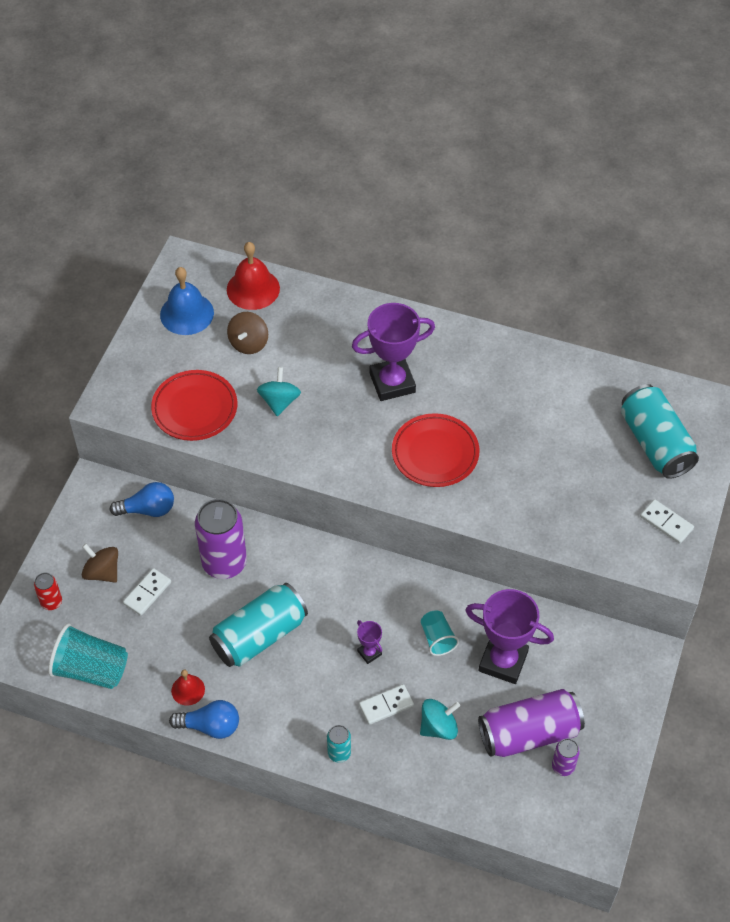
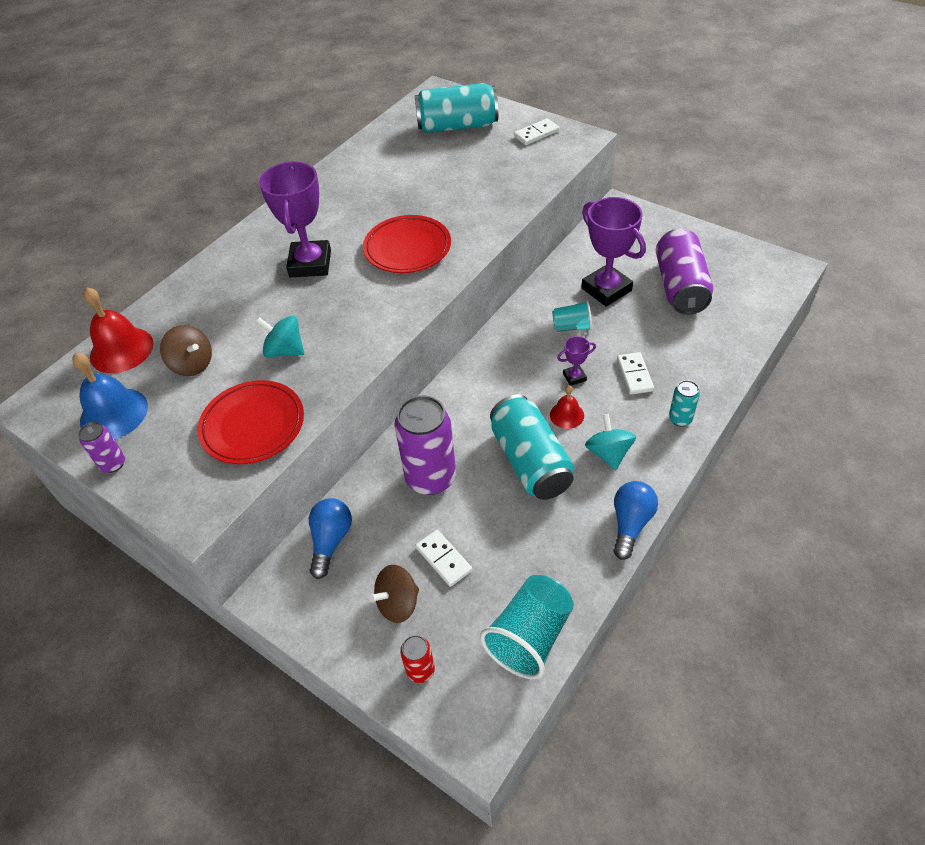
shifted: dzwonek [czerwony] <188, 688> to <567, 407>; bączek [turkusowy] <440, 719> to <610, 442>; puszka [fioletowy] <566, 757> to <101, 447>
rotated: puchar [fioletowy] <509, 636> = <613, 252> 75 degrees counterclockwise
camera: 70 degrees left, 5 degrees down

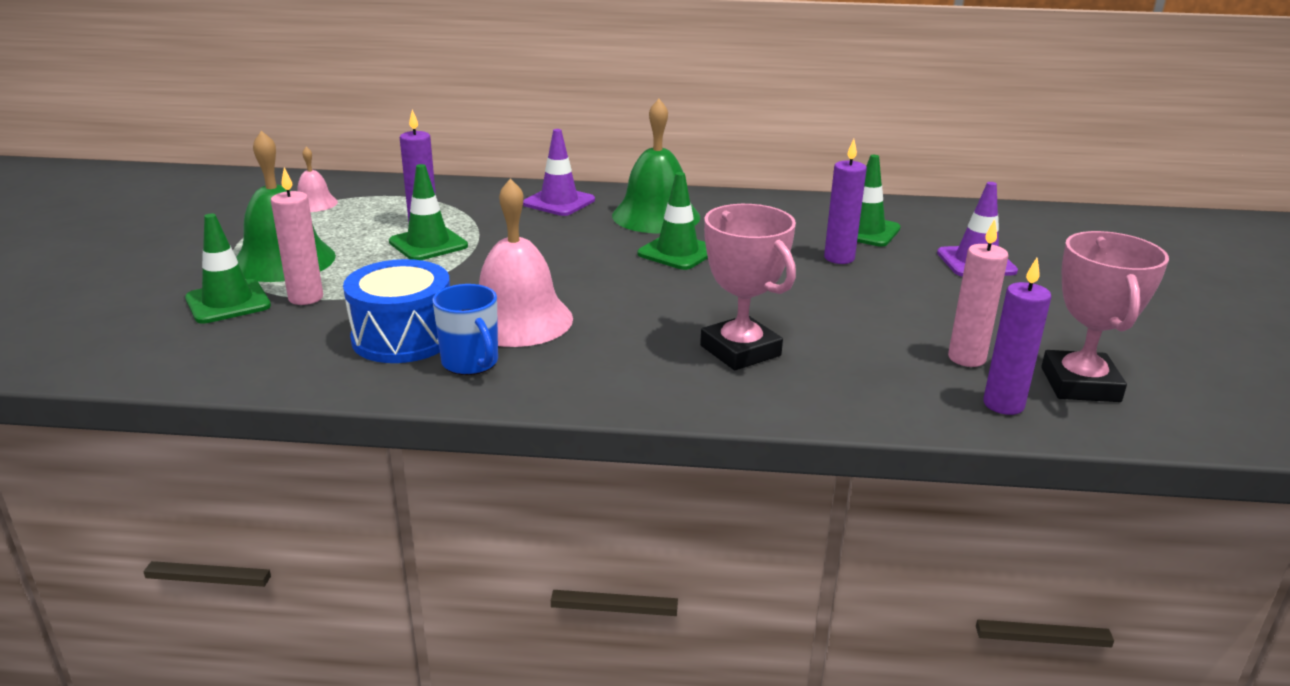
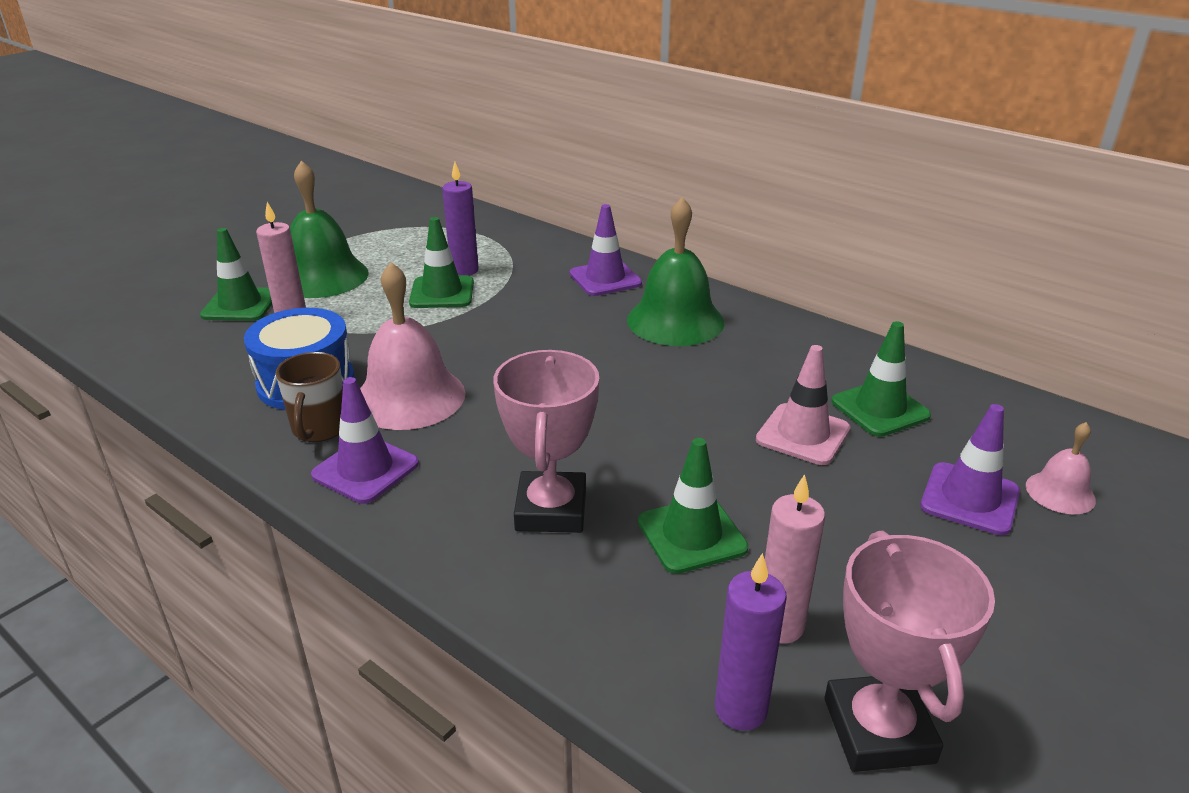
new: pachołek [fioletowy] <365, 440>
shifted: dzwonek [różowy] <317, 179> to <1061, 468>; pachołek [zielony] <672, 221> to <693, 506>
swapped: świeca [fioletowy] <845, 201> to pachołek [różowy] <803, 405>
repainted: kubek [niebieski] <465, 329> to kubek [brązowy] <309, 397>
rotated: puchar [różowy] <1105, 316> = <909, 651> 45 degrees counterclockwise
camera: 35 degrees right, 5 degrees up

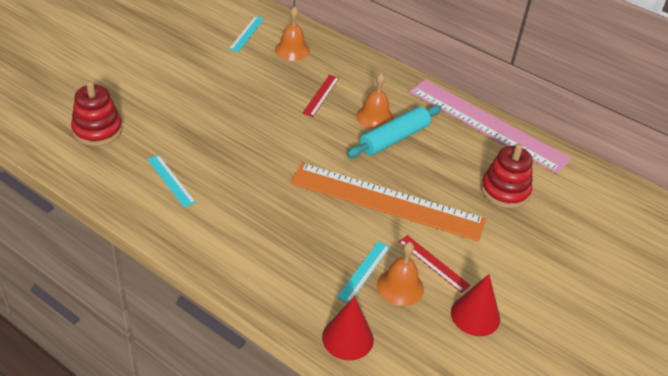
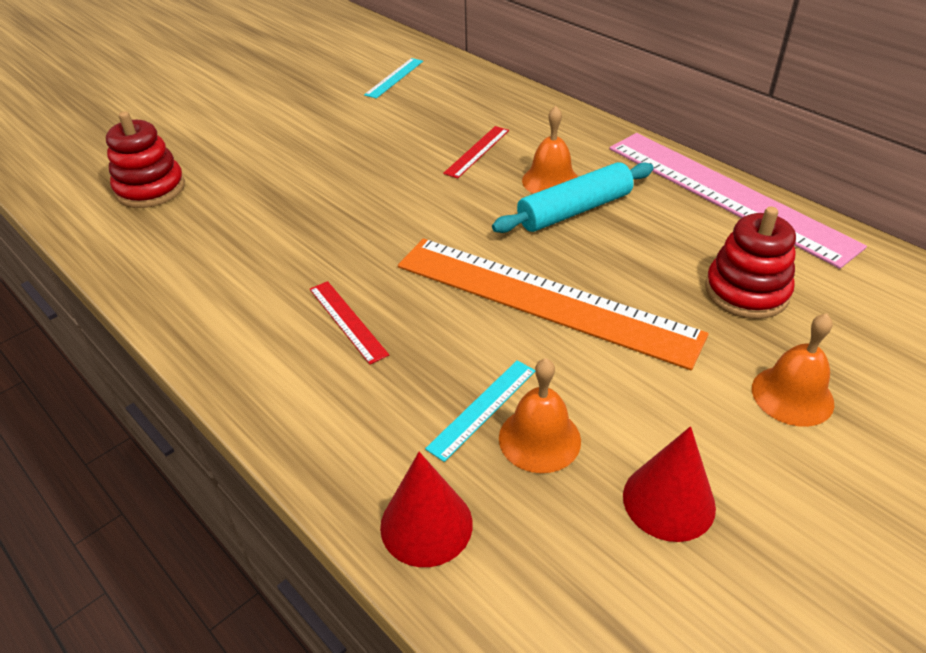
gone: linijka [turkusowy] <171, 181>
shifted: dzwonek [pomarańczowy] <292, 34> to <793, 370>; linijka [czerwony] <434, 264> to <349, 323>
camera: 15 degrees right, 0 degrees up

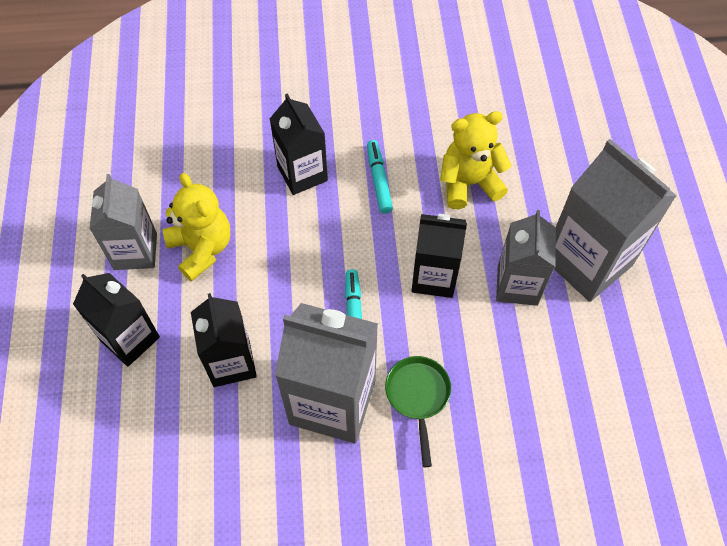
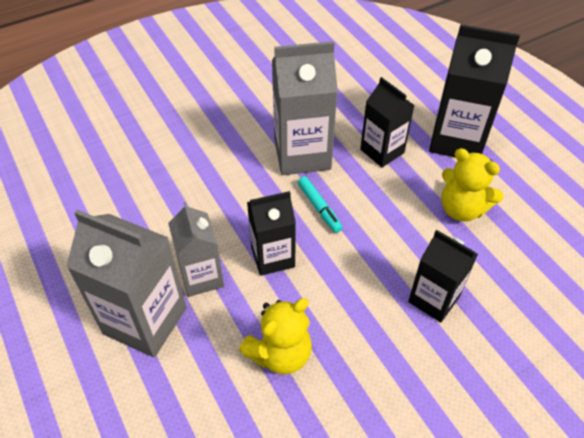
gone: karton mleka [szary] <123, 222>; flamaster [turkusowy] <380, 177>; patelnia [zielony] <418, 411>
scaled: karton mleka [czarny] <116, 320> = <474, 91> x1.57
camera: 155 degrees right, 10 degrees down

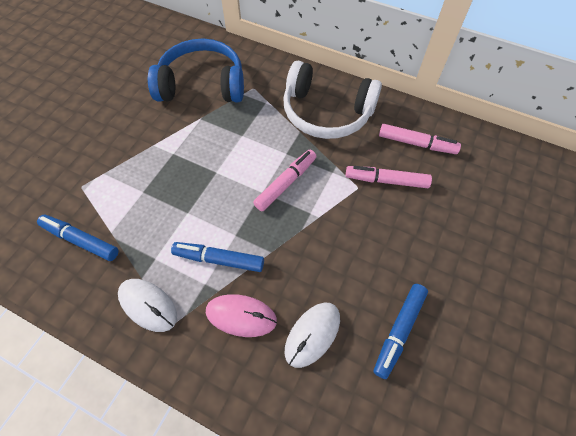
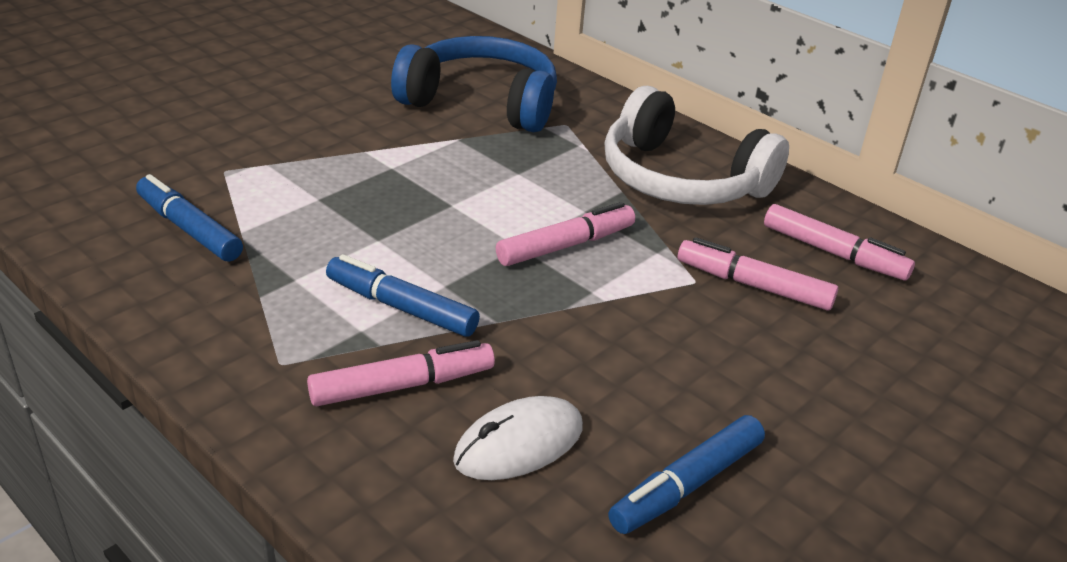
gone: myszka [biały] <147, 305>
swapped: myszka [różowy] <241, 315> to flamaster [różowy] <401, 373>
camera: 15 degrees right, 25 degrees down

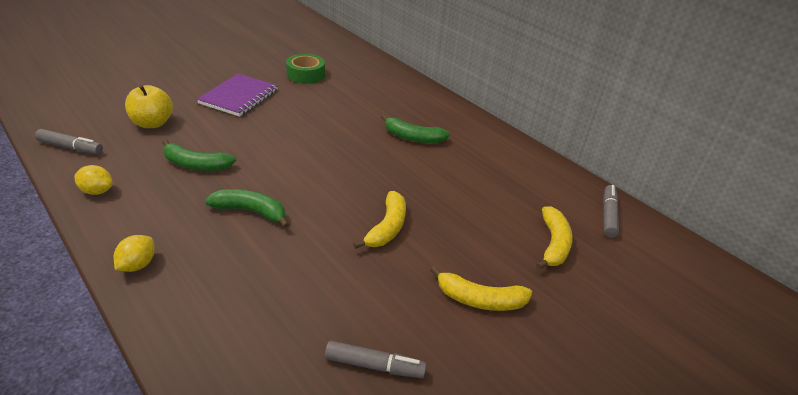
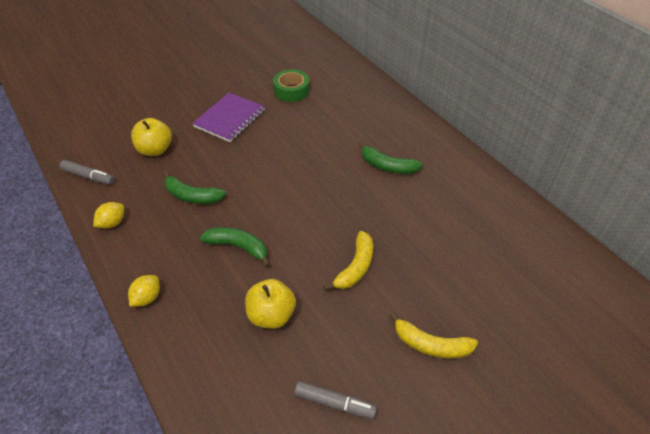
gone: banan [żółty] <554, 238>; flamaster [szary] <611, 211>
new: jabłko [żółty] <270, 304>
rotated: cytryna [żółty] <94, 180> = <108, 215> 75 degrees counterclockwise
camera: 10 degrees right, 10 degrees up

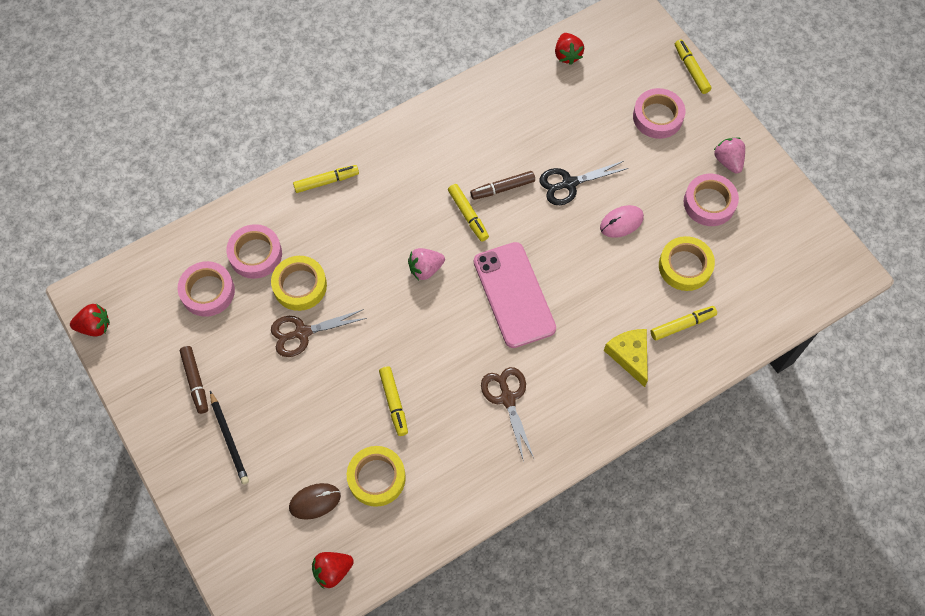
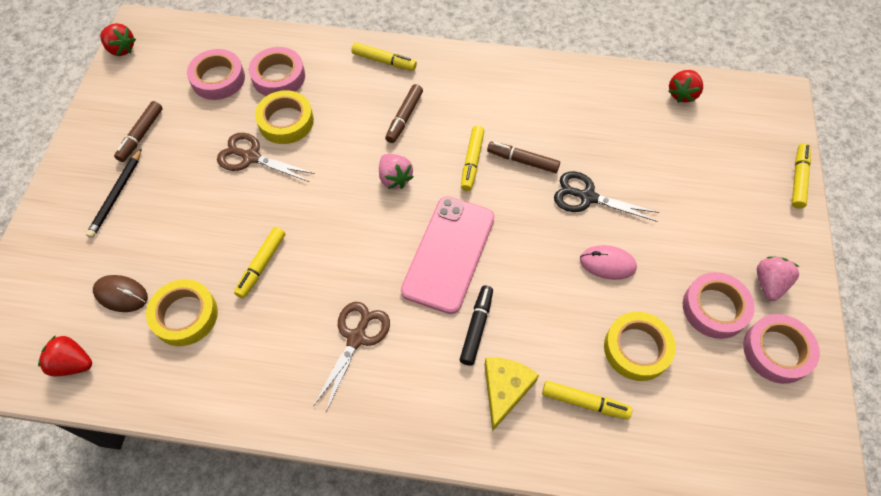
new: flamaster [brązowy] <404, 113>; flamaster [czarny] <476, 325>
shifted: taśma klejąca [różowy] <659, 113> to <781, 349>
rotated: truskawka [różowy] <426, 264> = <396, 171> 135 degrees counterclockwise
camera: 40 degrees right, 5 degrees down

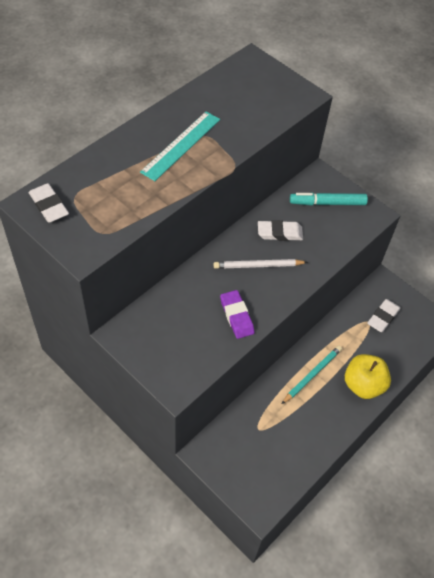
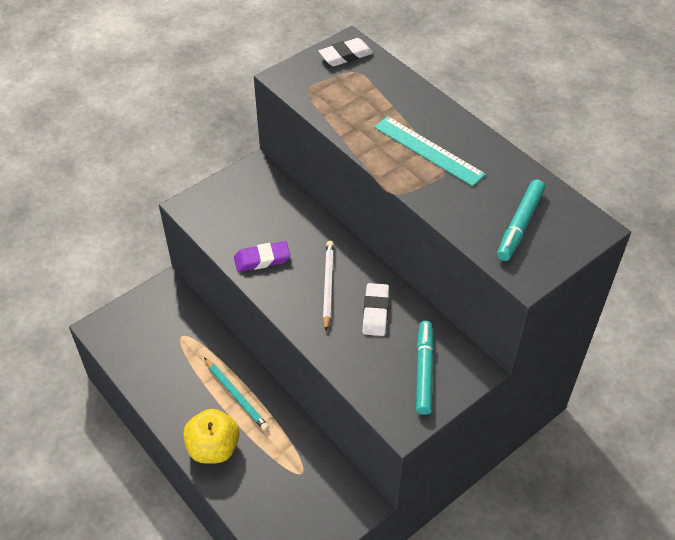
gone: gumka do mazania [biały] <384, 315>
new: flamaster [turkusowy] <521, 220>
camera: 100 degrees right, 5 degrees down

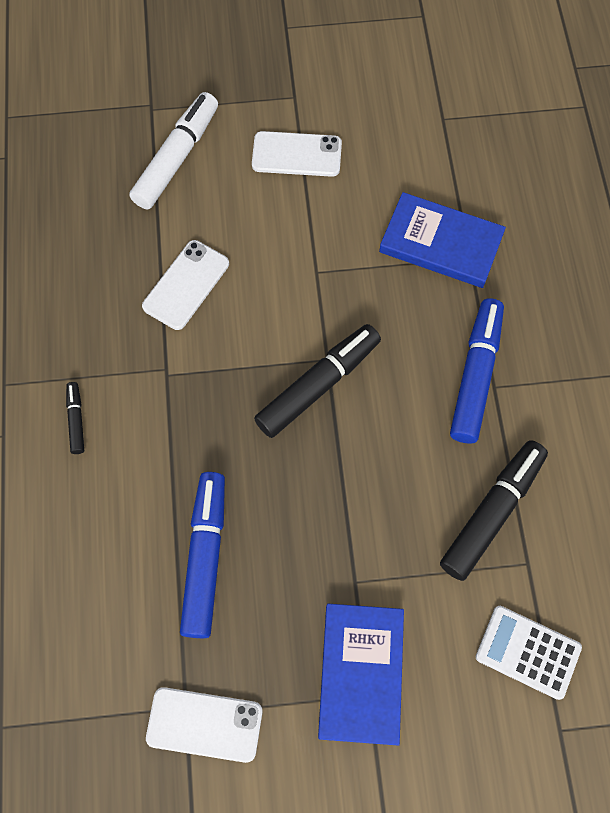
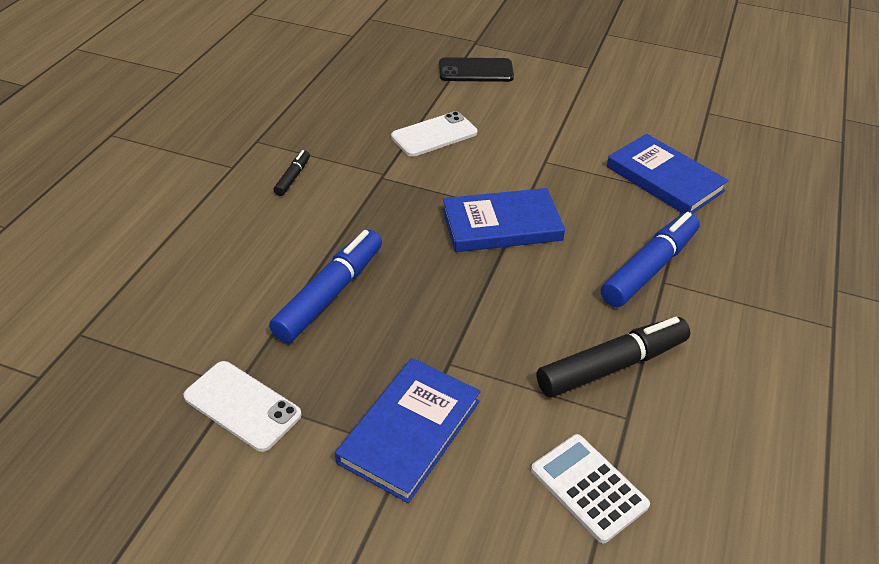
gone: telefon [biały] <297, 154>
swapped: flamaster [biały] <173, 150> to telefon [czarny] <476, 69>; flamaster [czarny] <317, 381> to książka [niebieski] <503, 220>
camera: 25 degrees right, 25 degrees down

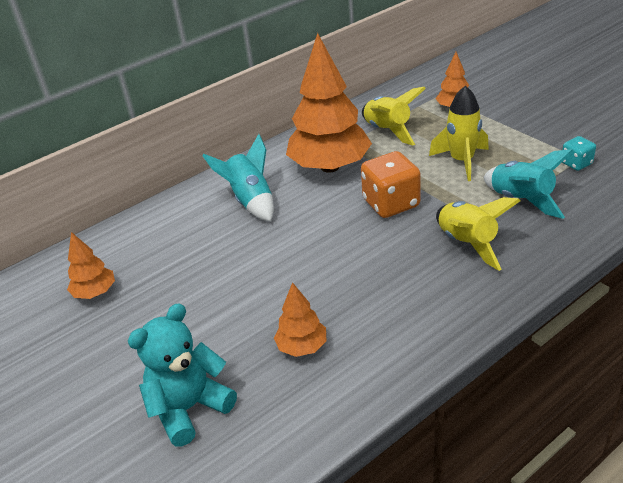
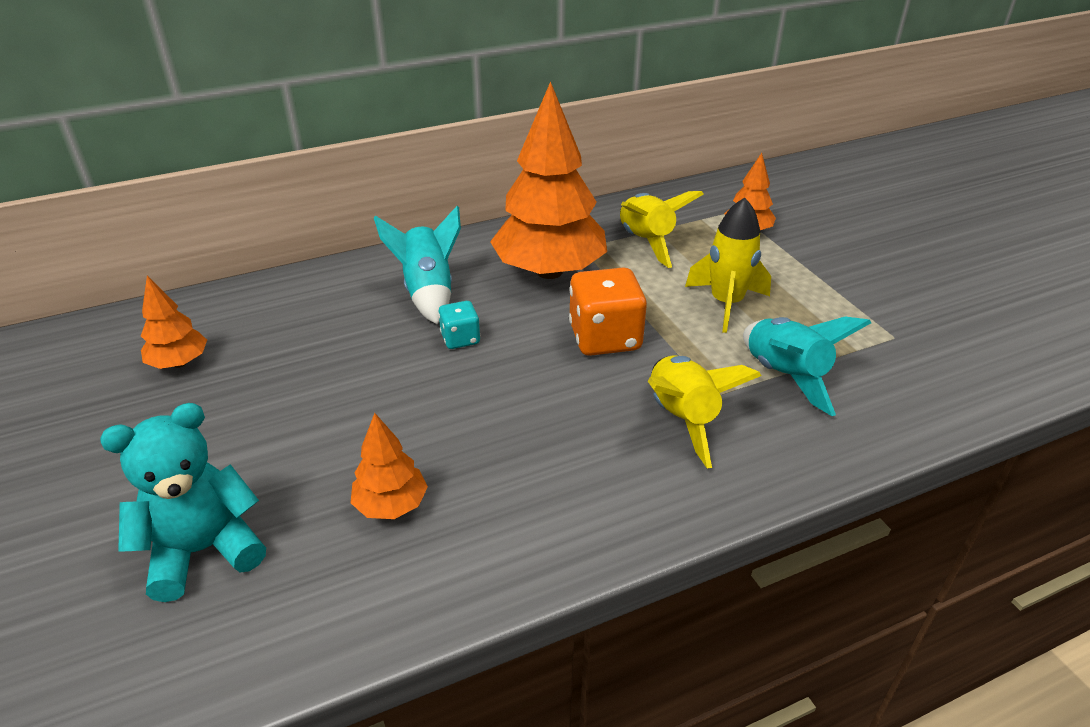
shifted: kostka do gry [turkusowy] <579, 153> to <459, 325>
camera: 10 degrees right, 0 degrees up

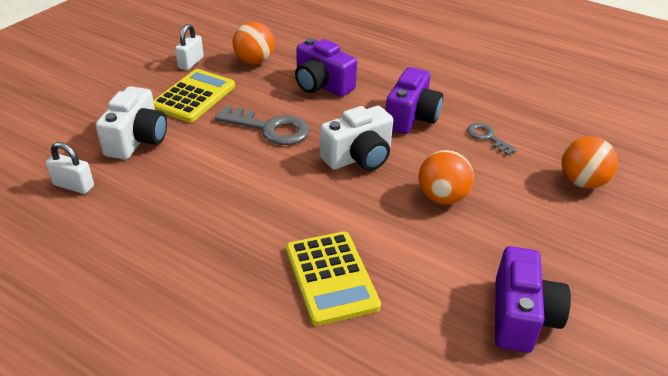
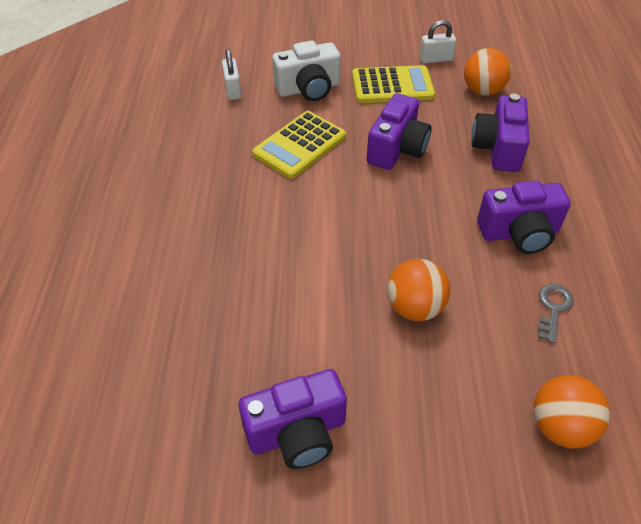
gone: aparat fotograficzny [biały] <356, 138>
shifted: kalkulator [żółty] <333, 279> to <299, 145>
swapped: klucz [szary] <262, 125> to aparat fotograficzny [fioletowy] <399, 131>
camera: 60 degrees right, 10 degrees up

